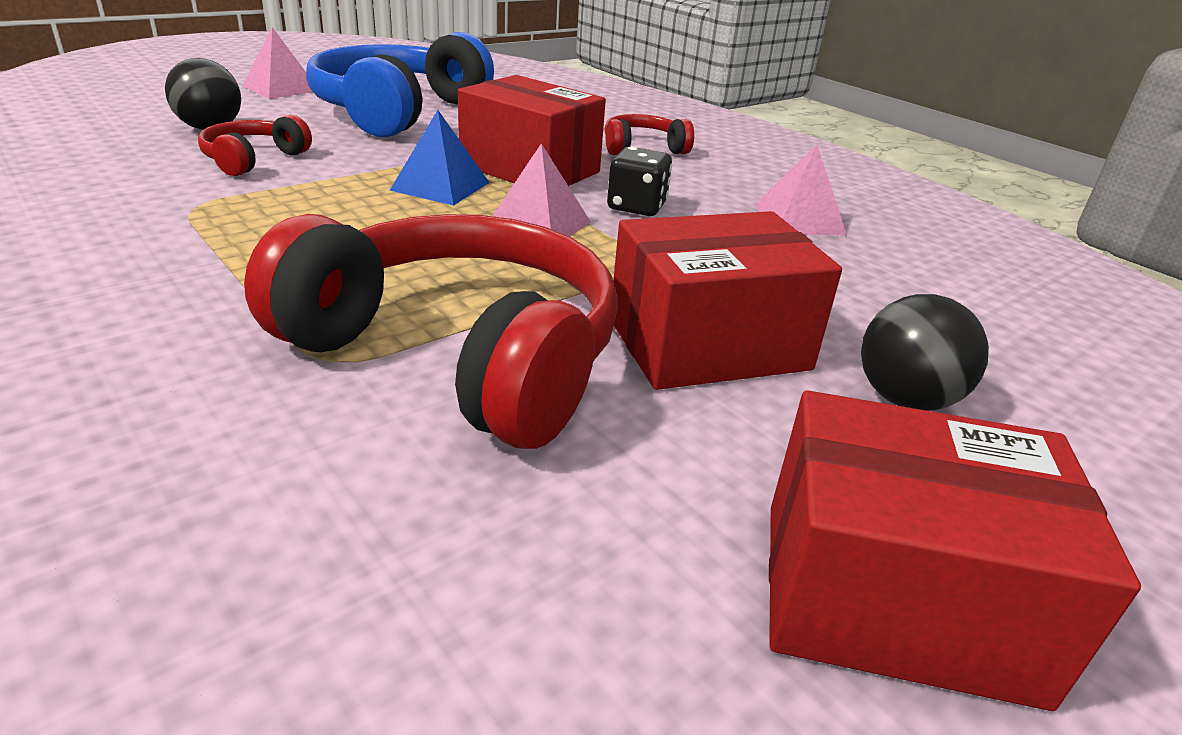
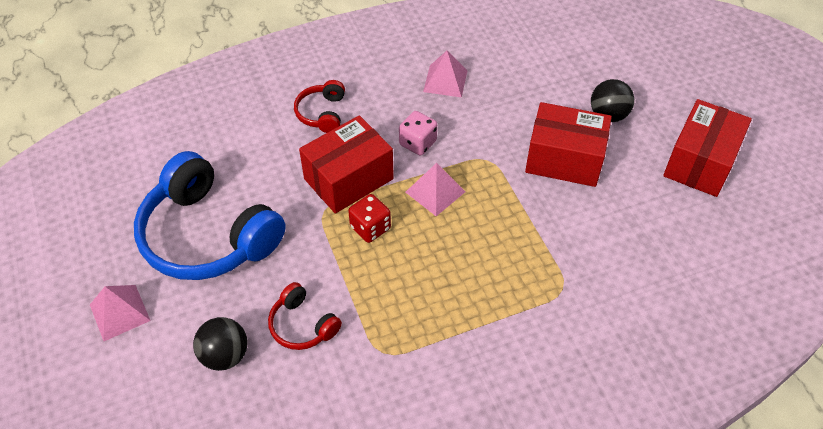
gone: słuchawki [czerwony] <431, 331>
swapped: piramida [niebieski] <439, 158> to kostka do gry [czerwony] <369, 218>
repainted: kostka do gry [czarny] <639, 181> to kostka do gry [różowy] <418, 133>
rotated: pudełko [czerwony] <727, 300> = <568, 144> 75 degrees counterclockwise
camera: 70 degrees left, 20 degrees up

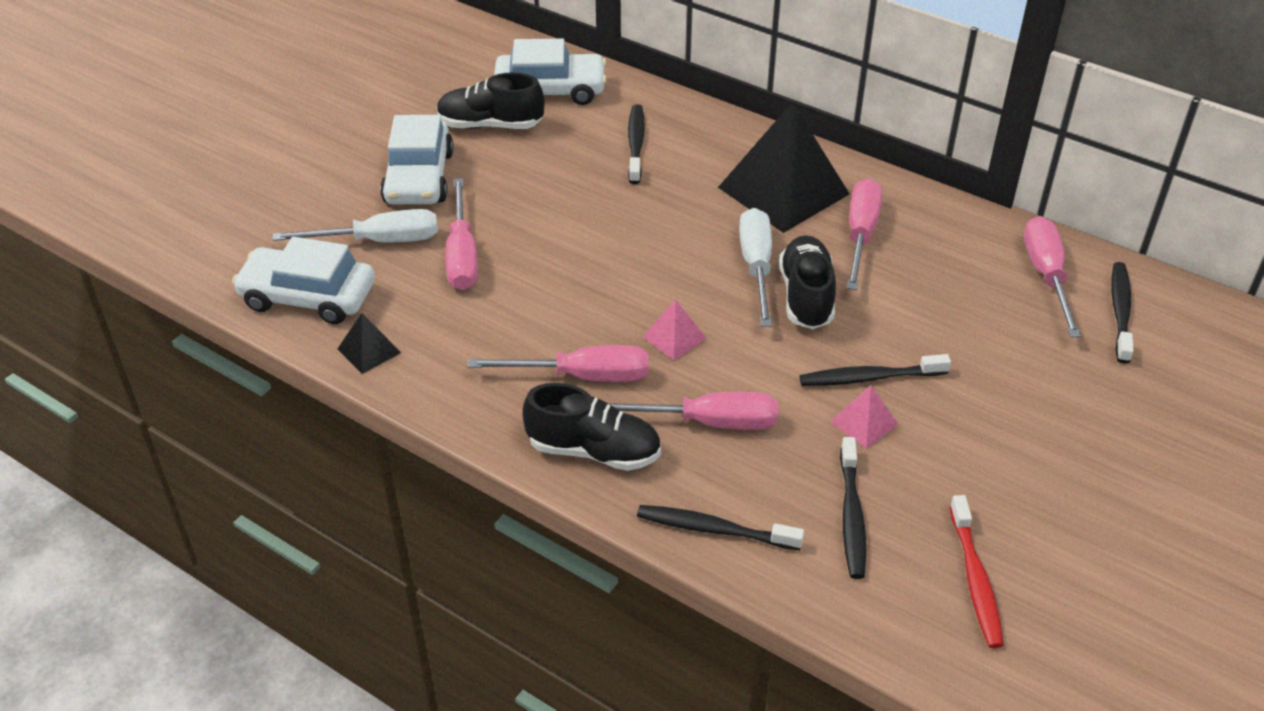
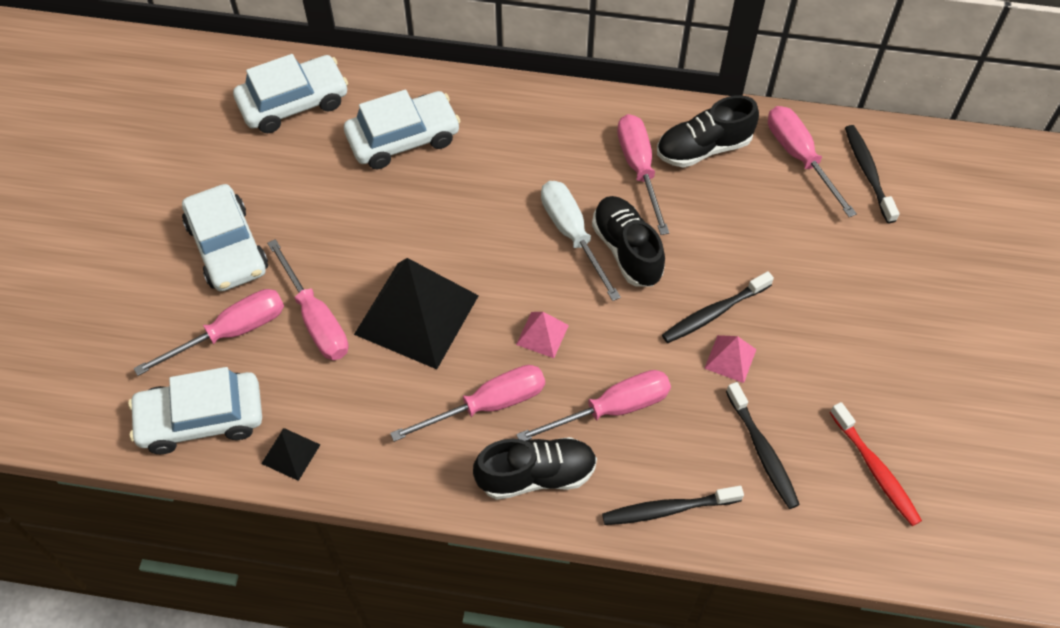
shifted: but [czarny] <490, 101> to <708, 131>; piramida [czarny] <784, 167> to <416, 313>
swapped: szczoteczka do zębów [czarny] <636, 144> to samochód [biały] <402, 129>
repainted: śrubokręt [biały] <355, 225> to śrubokręt [różowy] <208, 332>
camera: 25 degrees left, 15 degrees up

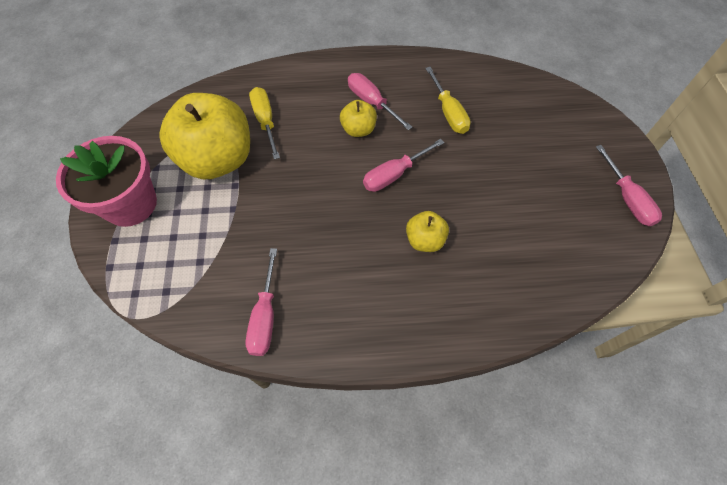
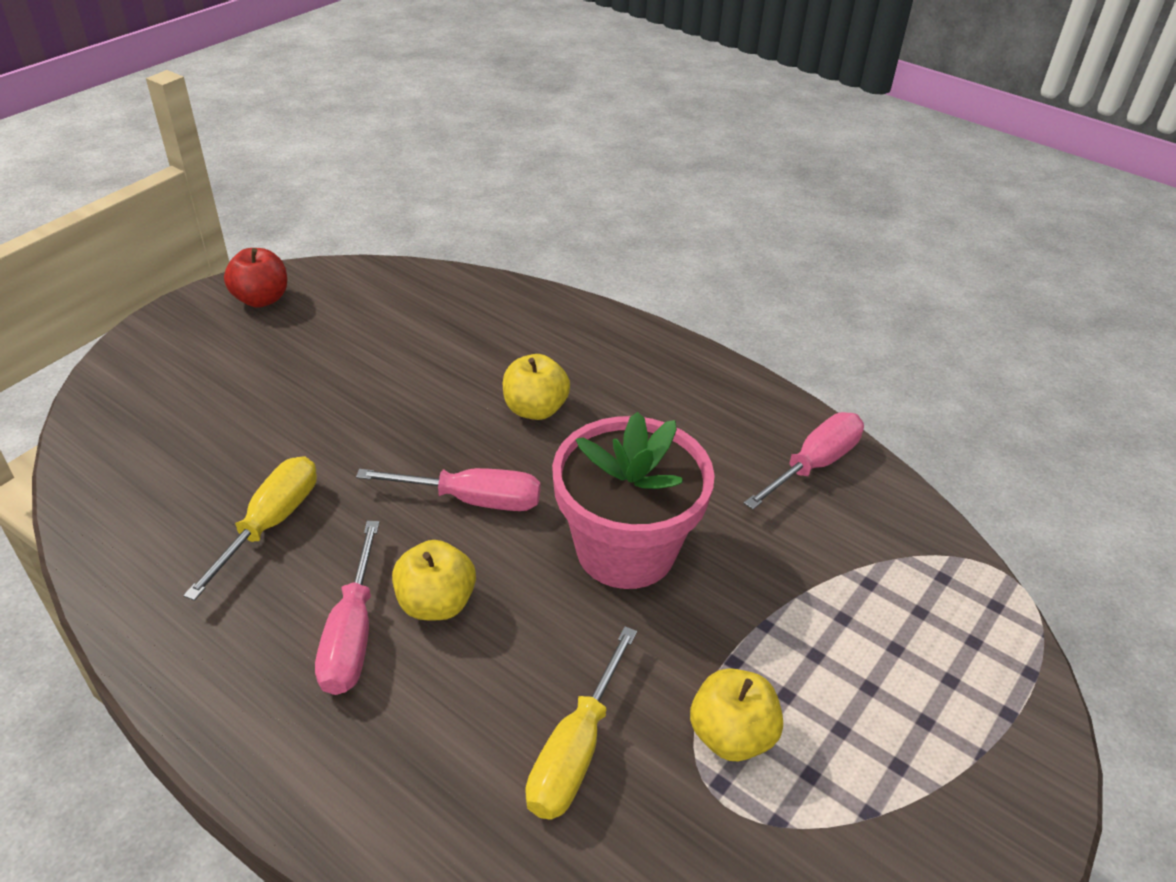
shifted: doniczka [różowy] <106, 181> to <633, 500>
swapped: śrubokręt [różowy] <629, 185> to jabłko [czerwony] <255, 278>
scaled: jabłko [żółty] <204, 136> = <736, 714> x0.46
camera: 140 degrees left, 20 degrees down

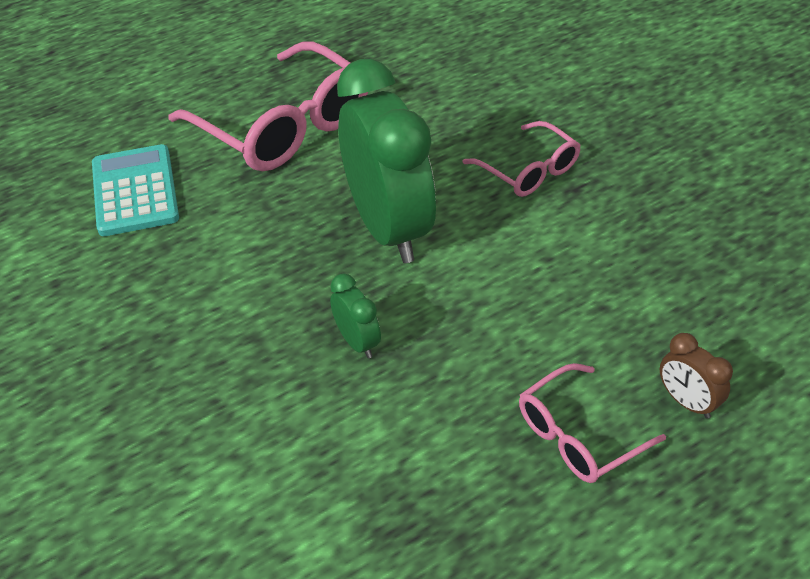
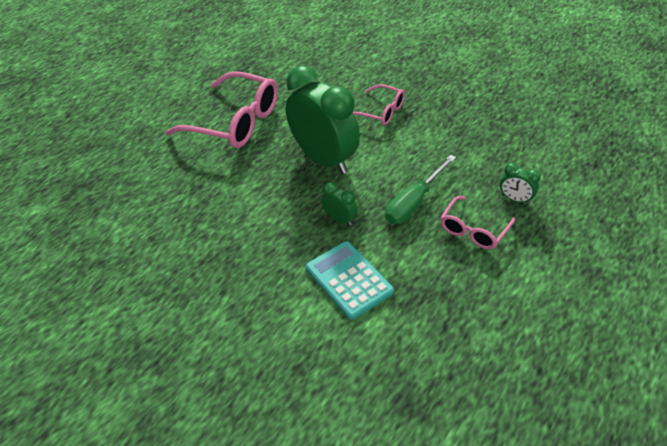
new: śrubokręt [zielony] <420, 189>
shifted: kalkulator [turkusowy] <135, 190> to <350, 280>
repainted: budzik [brązowy] <696, 376> to budzik [zielony] <520, 183>
camera: 20 degrees left, 0 degrees up

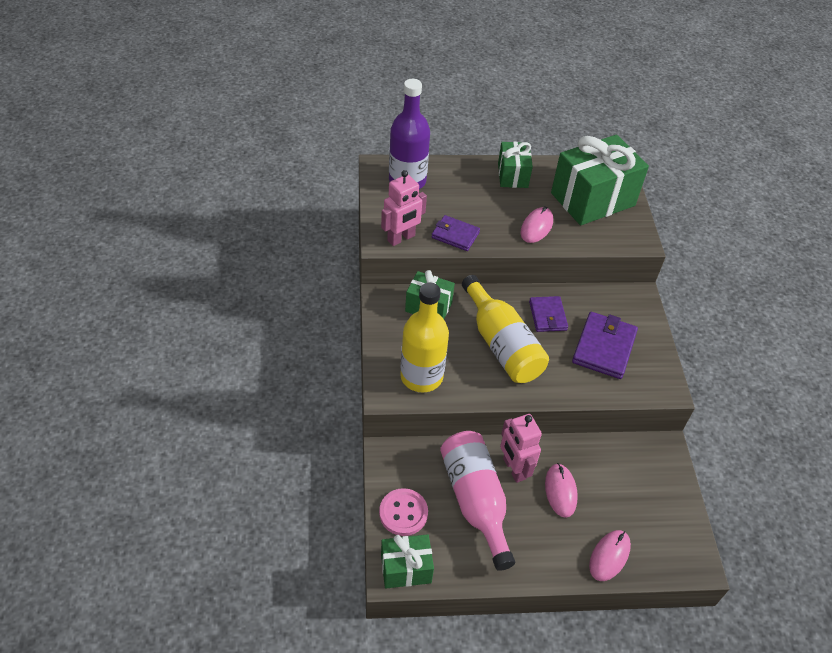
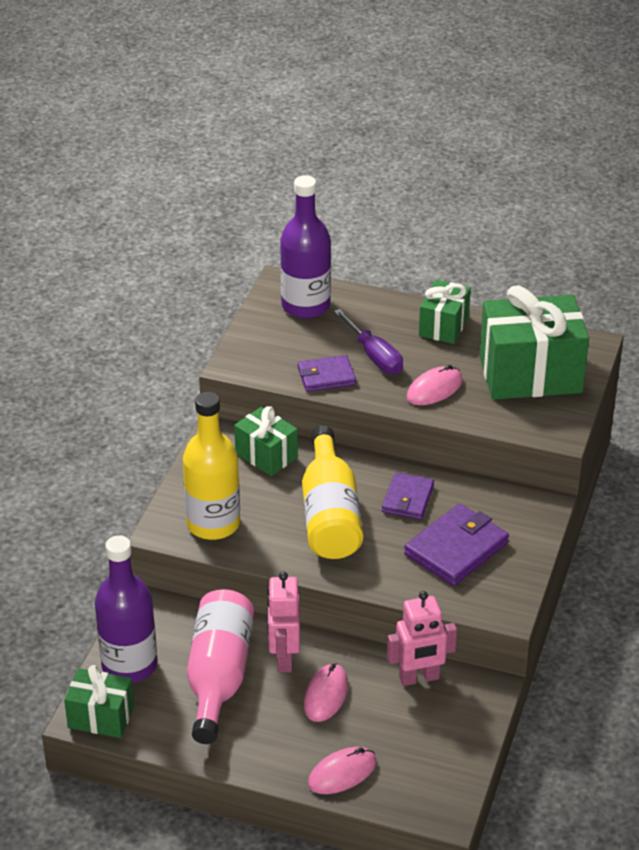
new: śrubokręt [fioletowy] <368, 341>
shifted: robot [różowy] <404, 208> to <422, 638>
swapped: guzik [różowy] <403, 512> to butelka [fioletowy] <126, 609>
rotated: portfel [fioletowy] <455, 233> = <327, 373> 60 degrees counterclockwise
camera: 25 degrees right, 10 degrees down

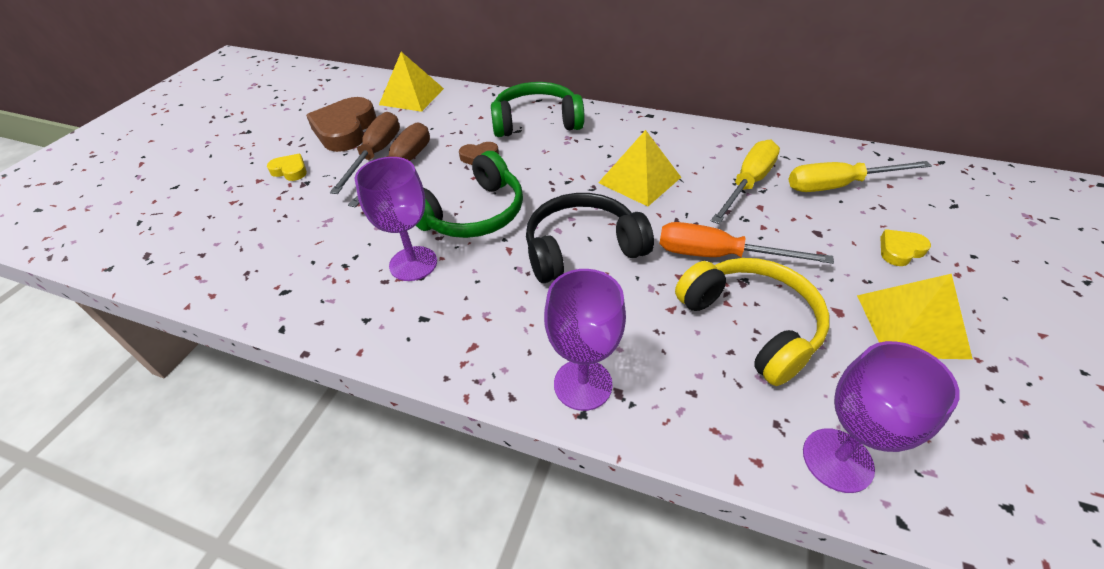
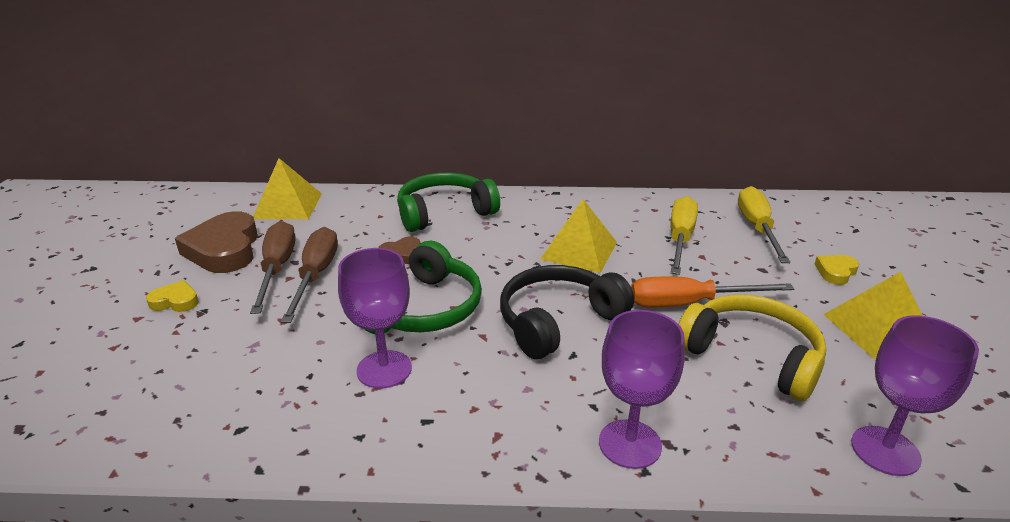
rotated: śrubokręt [żółty] <860, 176> = <764, 224> 120 degrees clockwise
camera: 20 degrees left, 15 degrees down

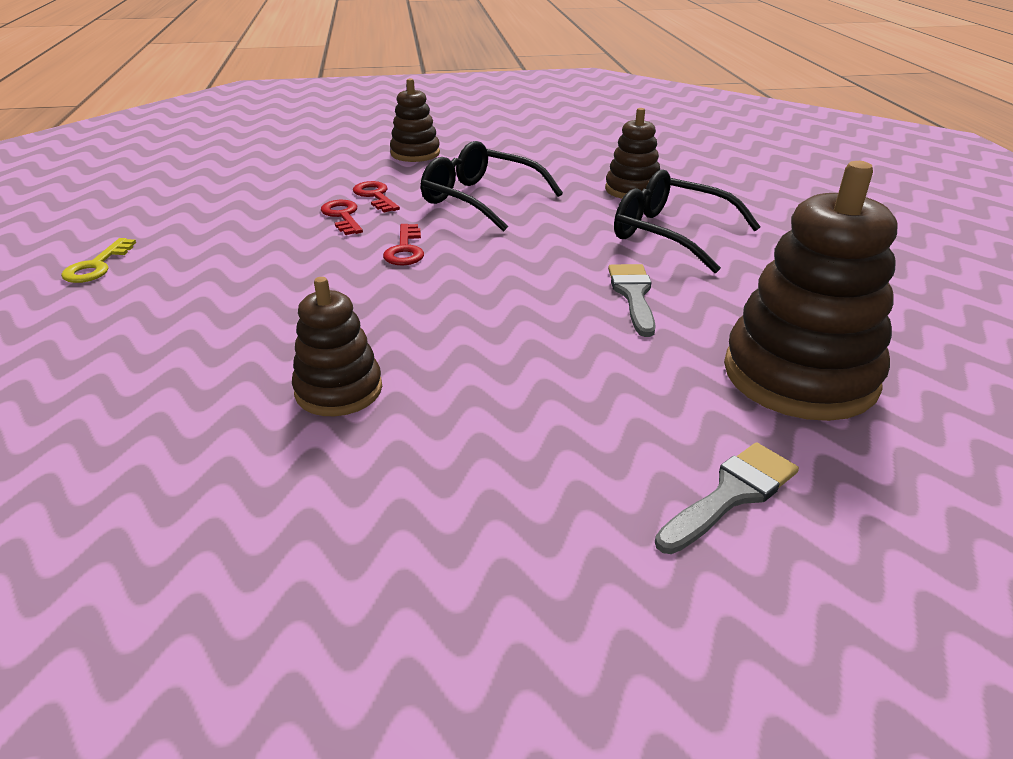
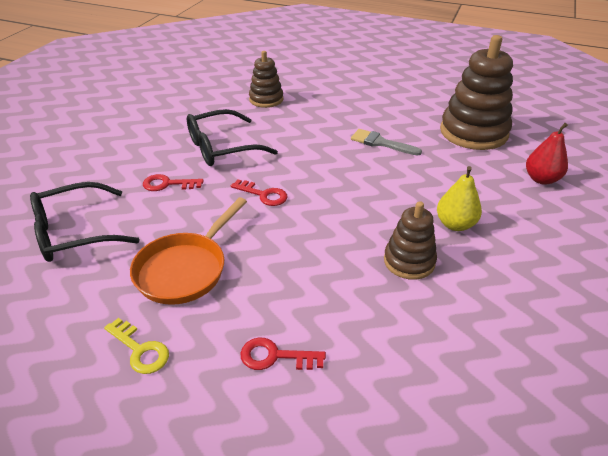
gone: zabawka nakładanka [brązowy] <415, 120>
new: patelnia [pomarańczowy] <188, 251>; gruszka [żółty] <459, 198>
shifted: klucz [czerwony] <342, 217> to <283, 354>; okulary [czarny] <687, 221> to <85, 222>
swapped: pędzel [szary] <727, 498> to gruszka [czerwony] <547, 154>
camera: 60 degrees left, 5 degrees up

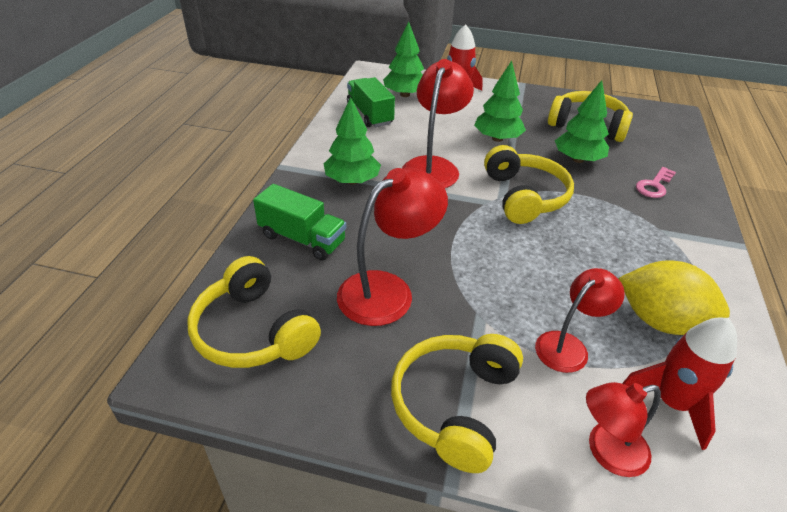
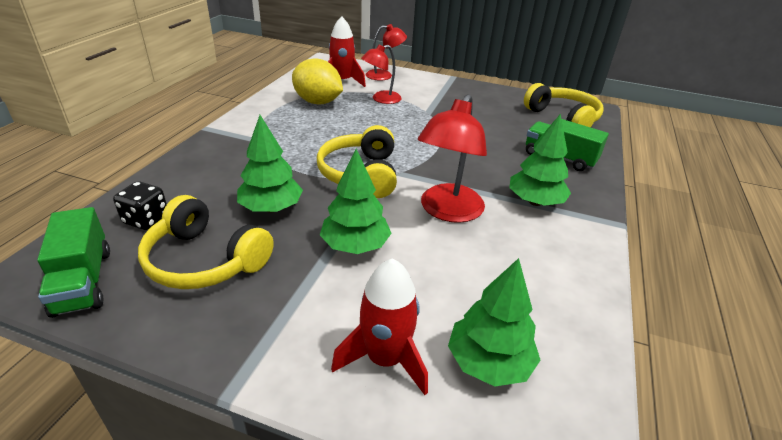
gone: lampka [czerwony] <392, 247>; słuchawki [żółty] <457, 403>; klucz [różowy] <656, 182>
new: kostka do gry [czarny] <140, 205>
shifted: ciężarówka [zielony] <371, 102> to <73, 262>
camera: 175 degrees left, 5 degrees down

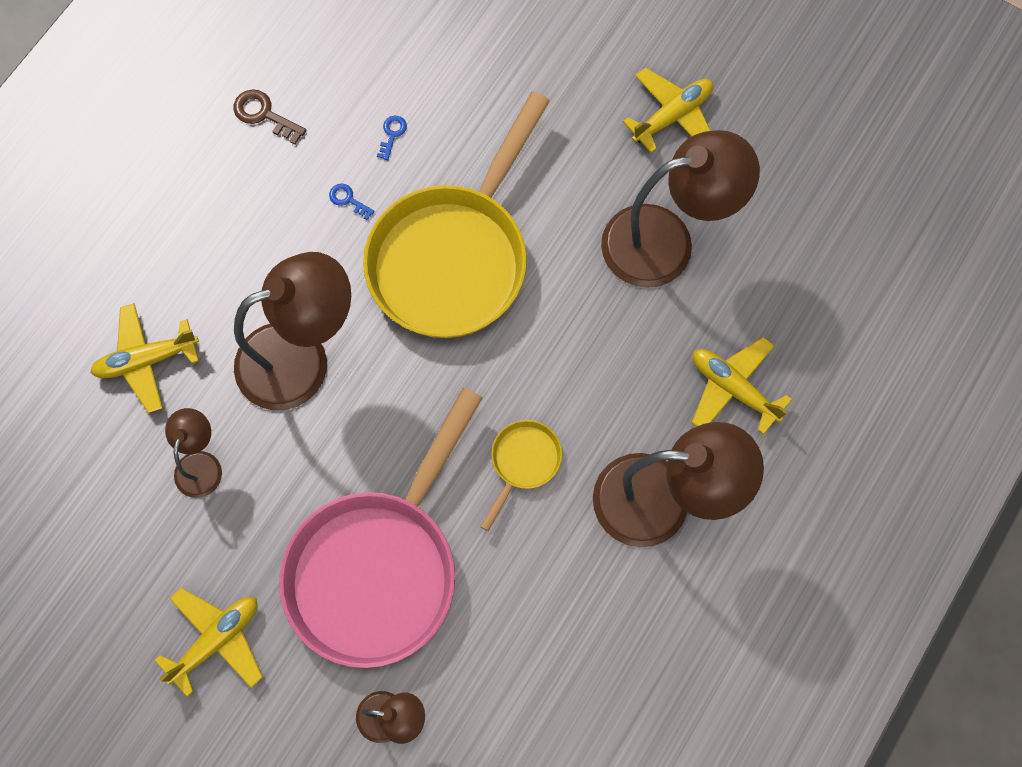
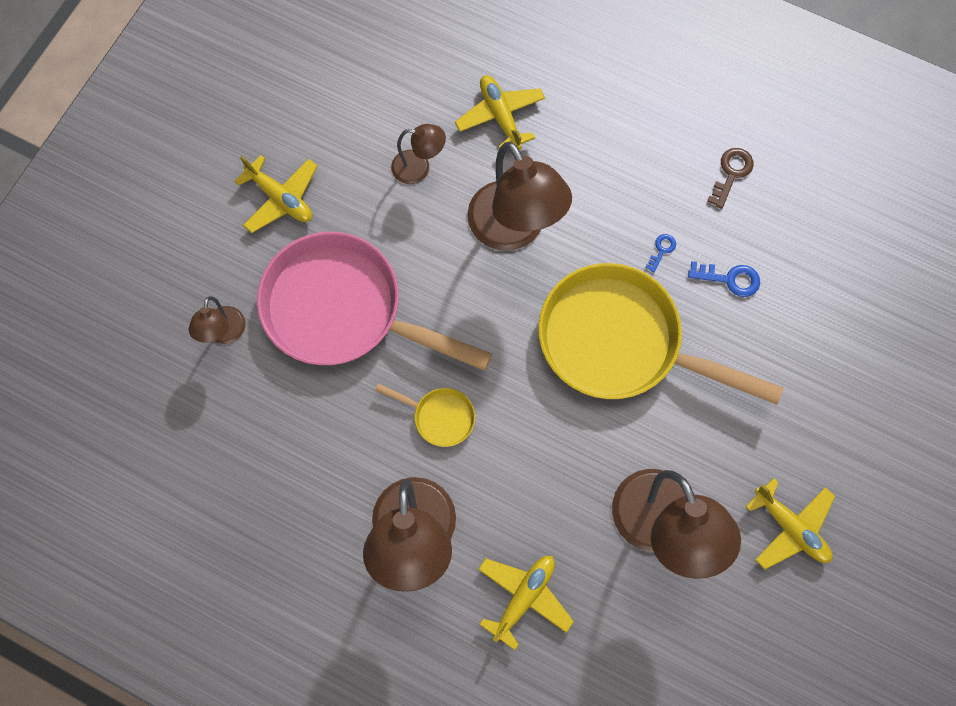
scaled: klucz [niebieski] <392, 138> = <724, 279> x1.62
camera: 85 degrees right, 0 degrees up

